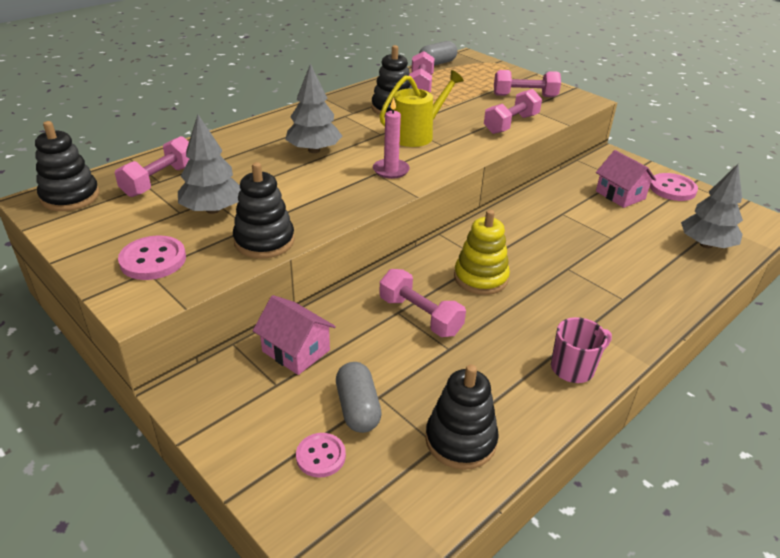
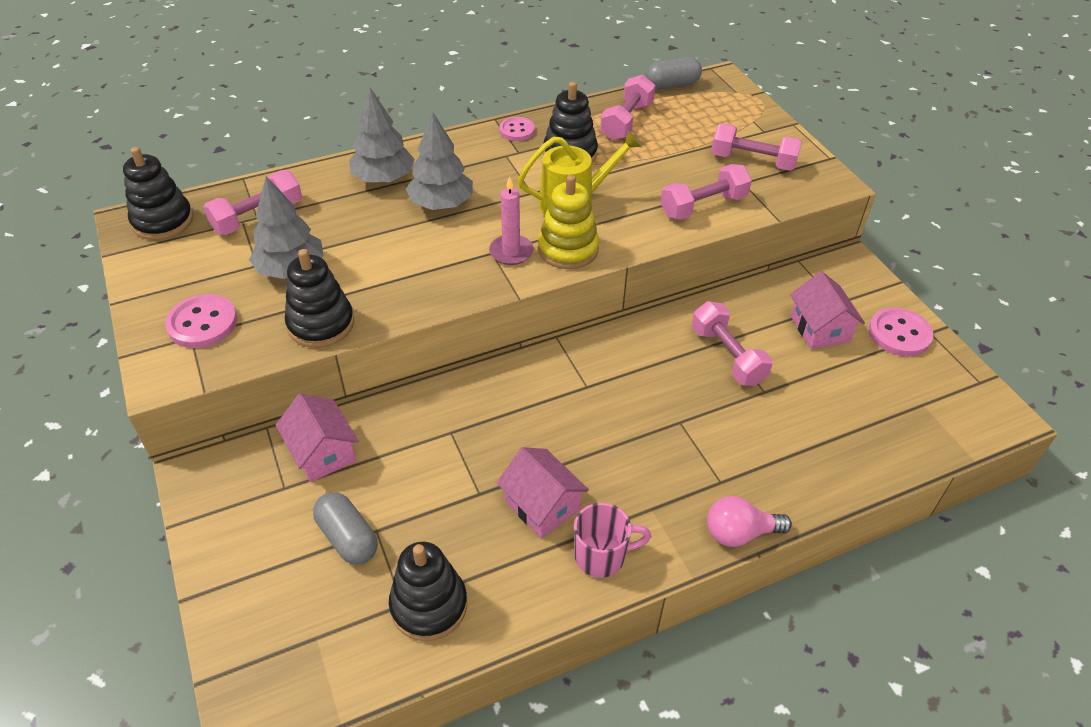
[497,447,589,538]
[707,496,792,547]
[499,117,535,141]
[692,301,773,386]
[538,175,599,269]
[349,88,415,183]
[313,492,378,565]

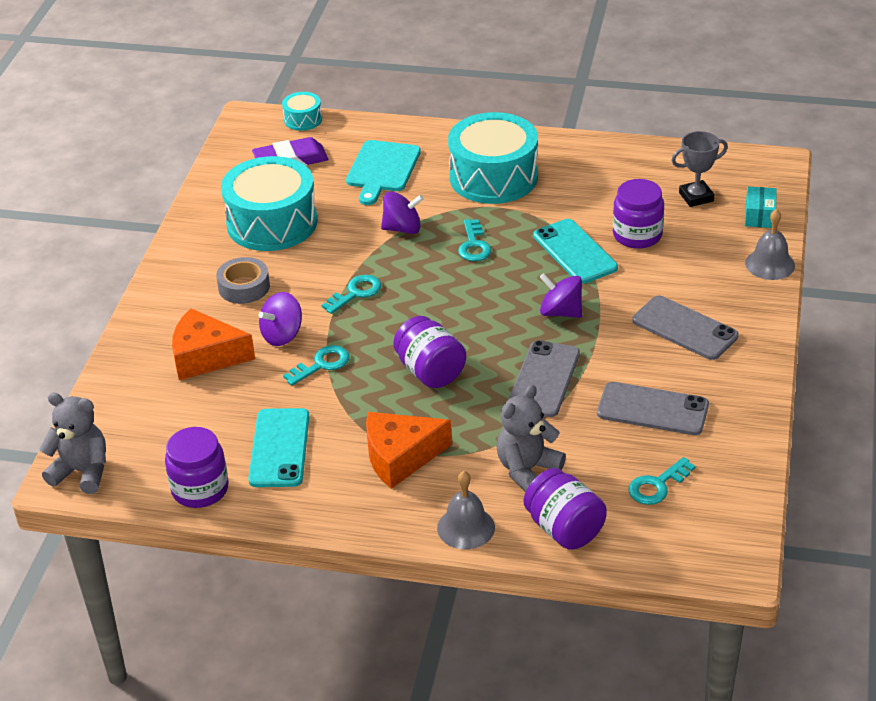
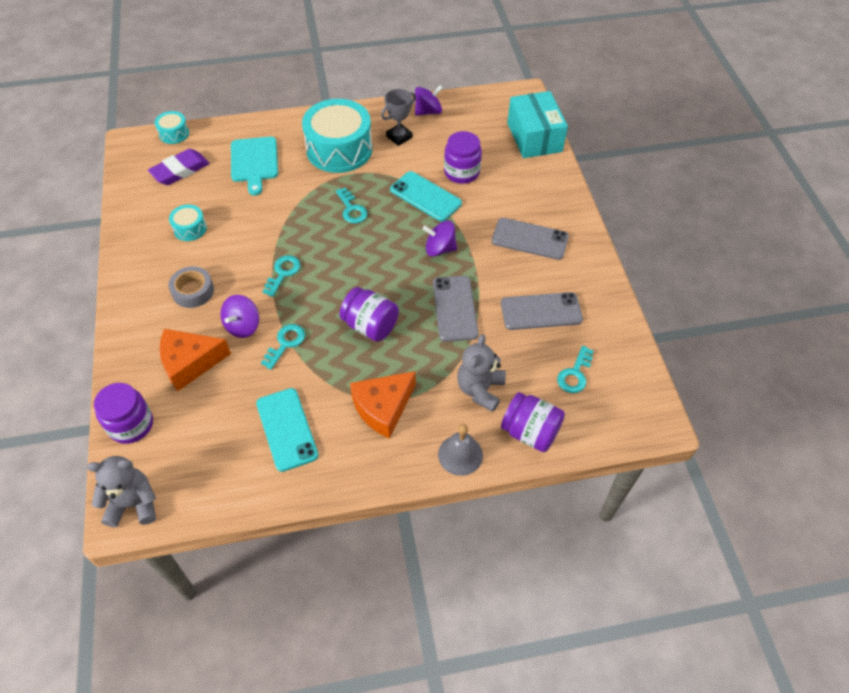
[745,209,795,280] (first image)
[94,383,153,444]
[415,85,443,116]
[381,89,416,146]
[169,204,207,241]
[507,91,568,158]

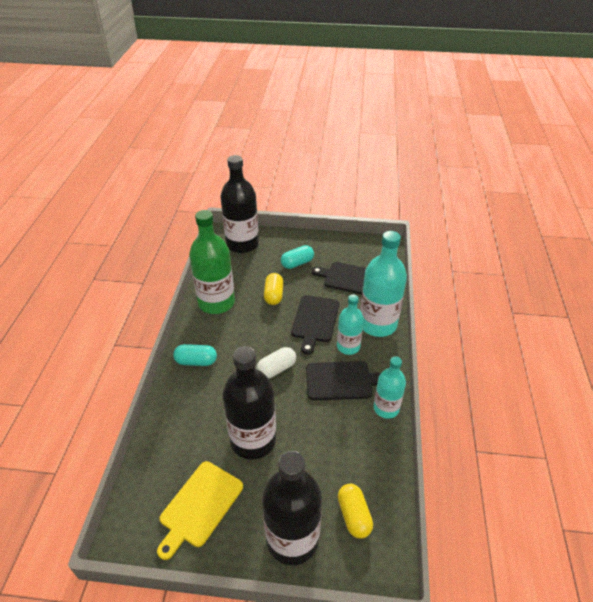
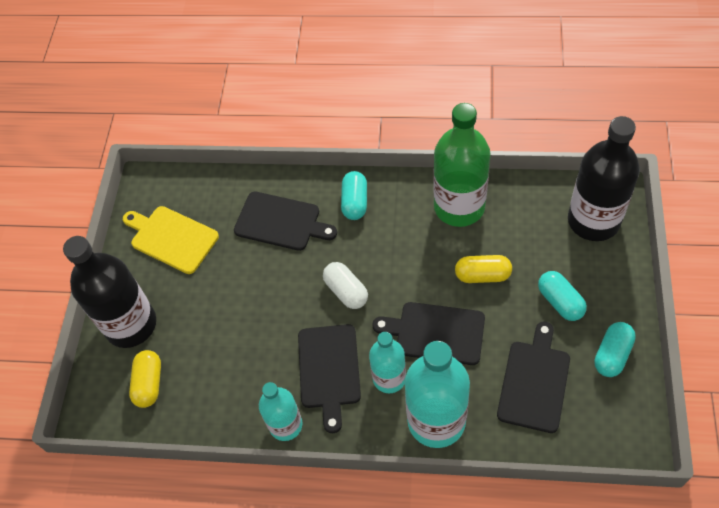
[222,346,276,460] (first image)
[234,192,337,251]
[594,322,636,377]
[129,350,161,408]

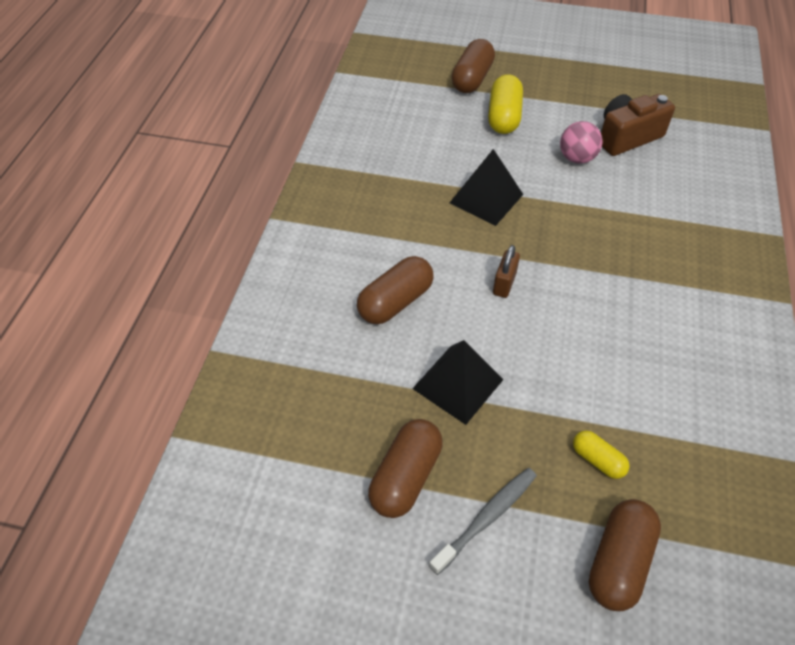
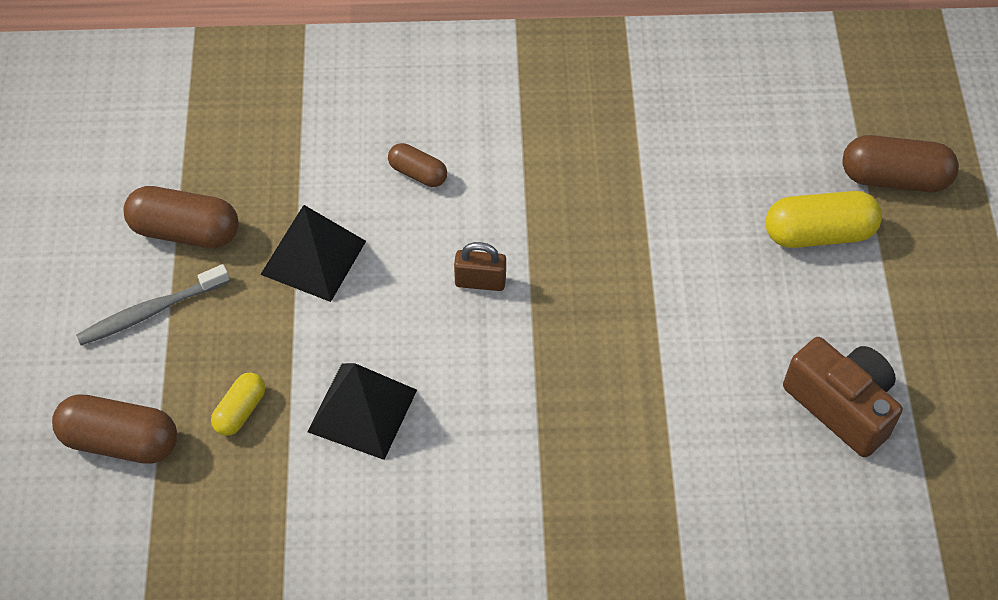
[560,121,603,164] (first image)
[308,363,417,460]
[76,264,230,345]
[388,143,447,187]

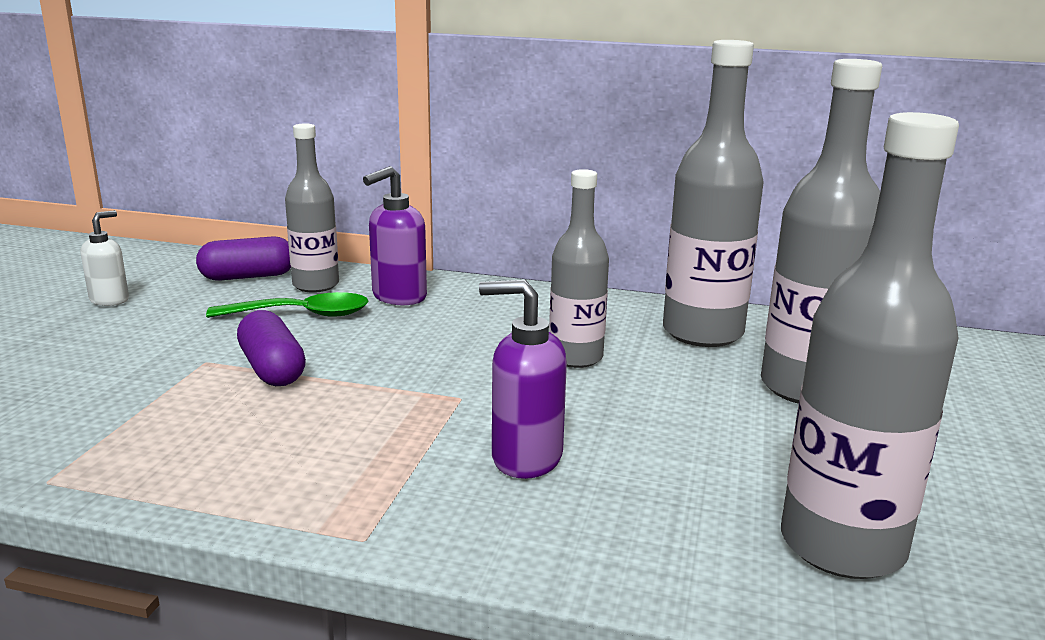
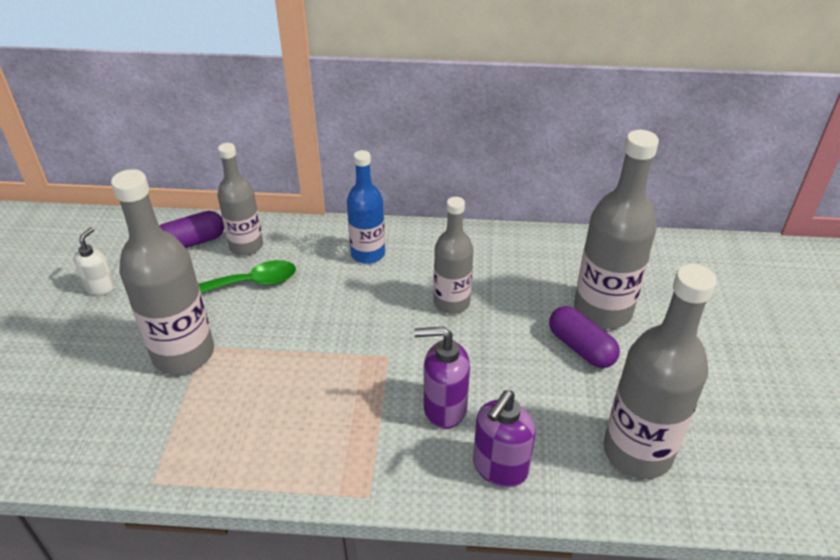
[347,150,385,264]
[549,306,620,368]
[473,390,536,488]
[111,169,214,374]

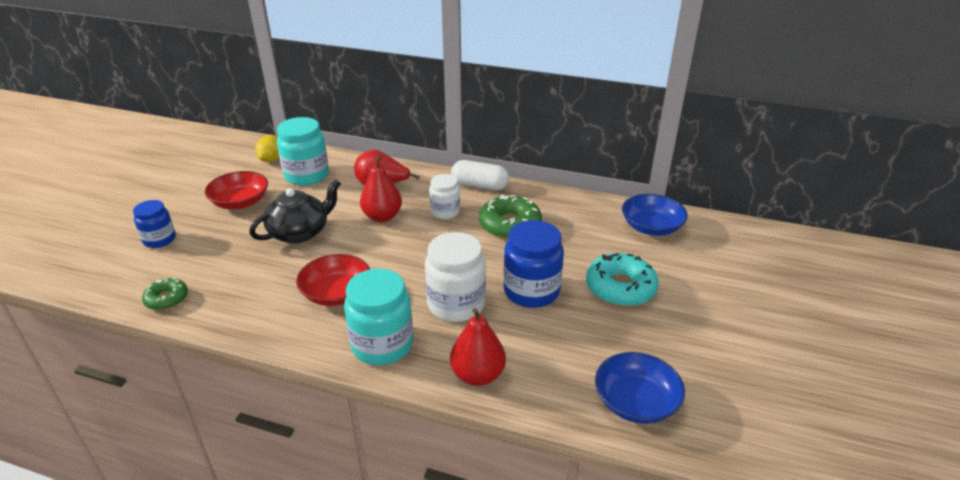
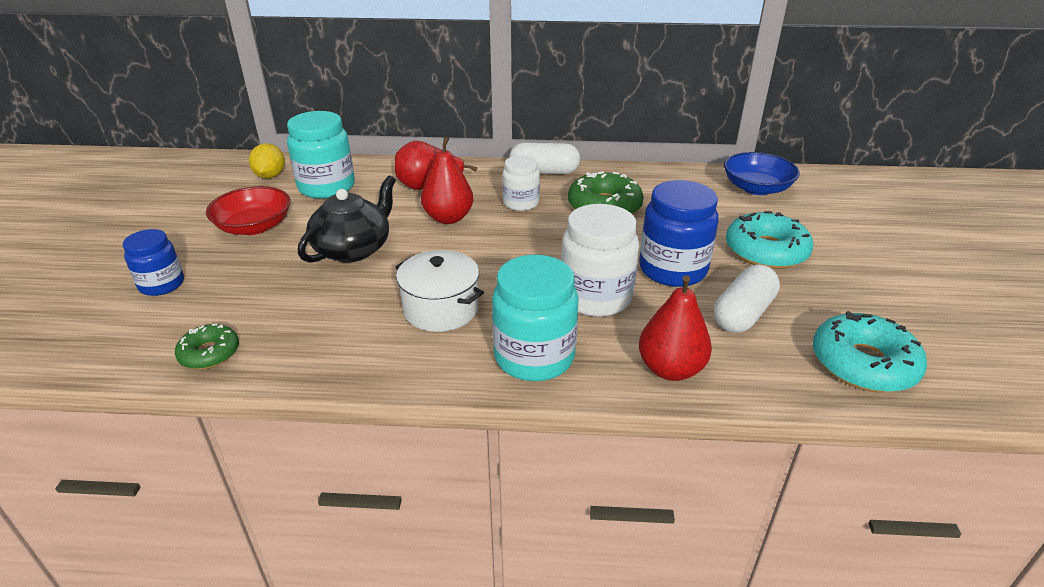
[714,265,780,333]
[395,250,484,332]
[813,311,927,392]

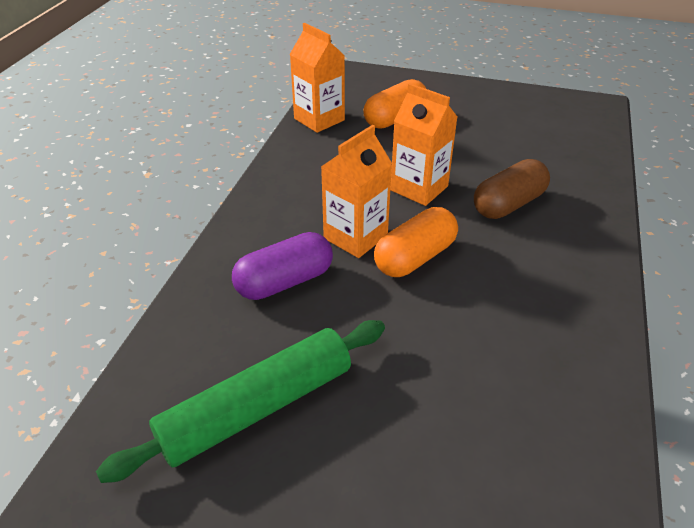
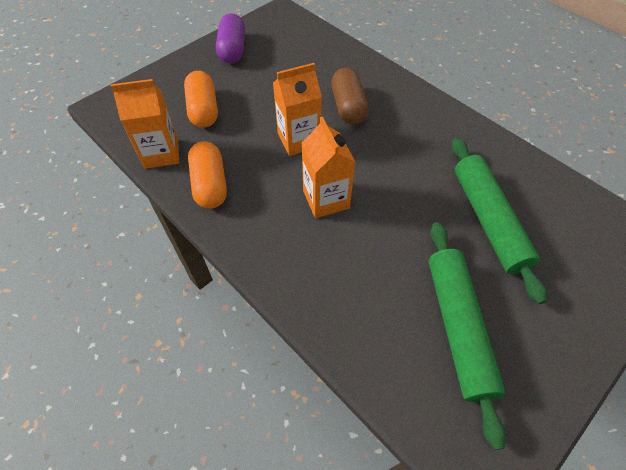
[452,138,547,304]
[216,13,245,64]
[188,141,227,209]

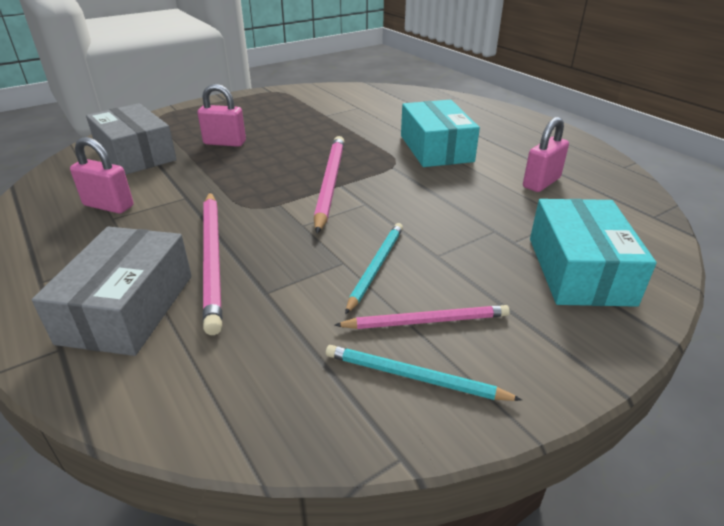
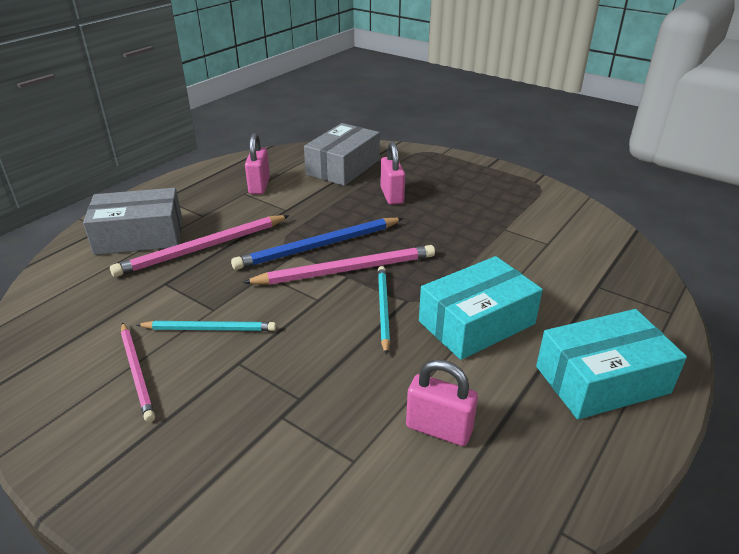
[231,218,403,270]
[378,266,390,355]
[536,309,687,419]

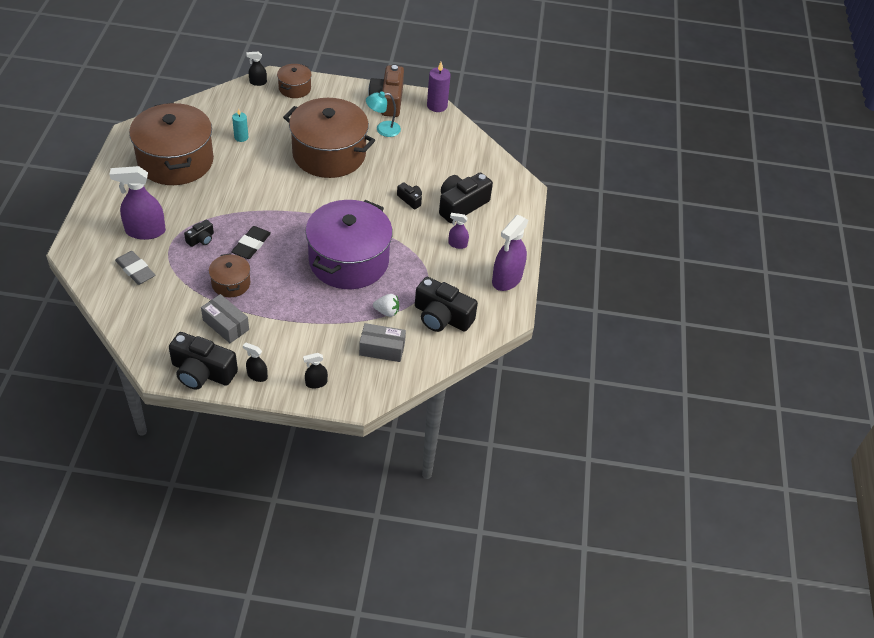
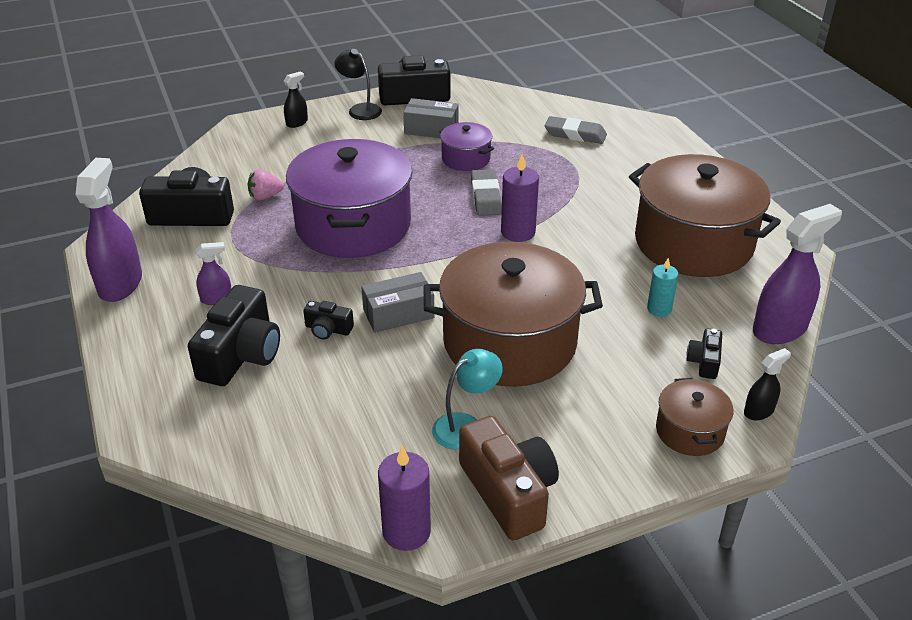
[501,154,539,242]
[753,204,842,344]
[687,328,722,379]
[361,272,435,333]
[334,49,382,120]
[439,122,494,171]
[471,169,502,216]
[248,169,284,200]

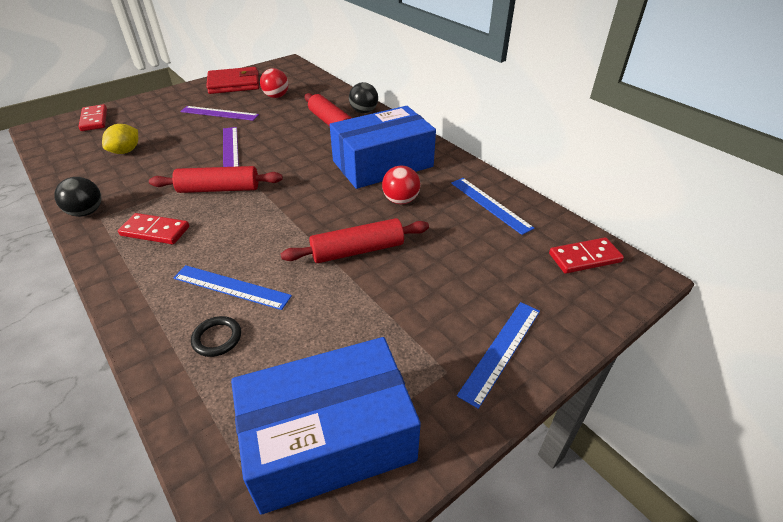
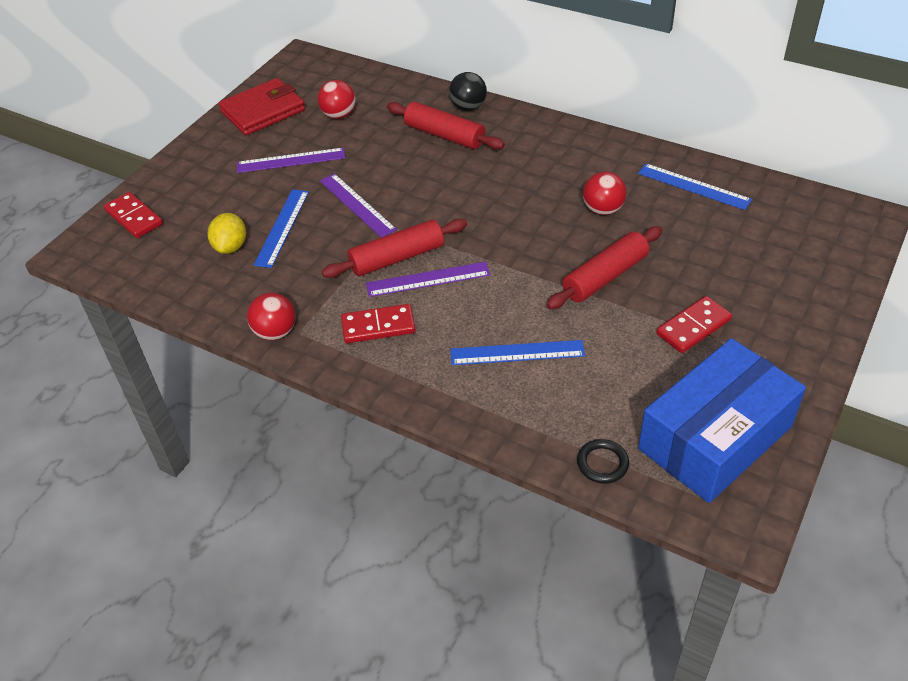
[330,106,436,189] (first image)
[366,262,491,297]
[577,439,629,483]
[254,189,309,268]
[656,296,732,353]
[247,292,296,340]

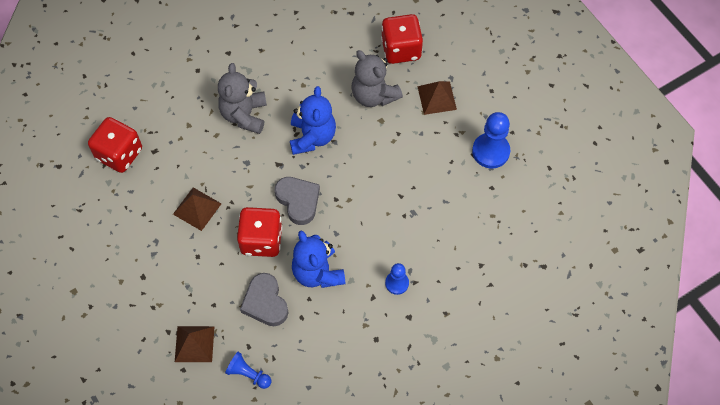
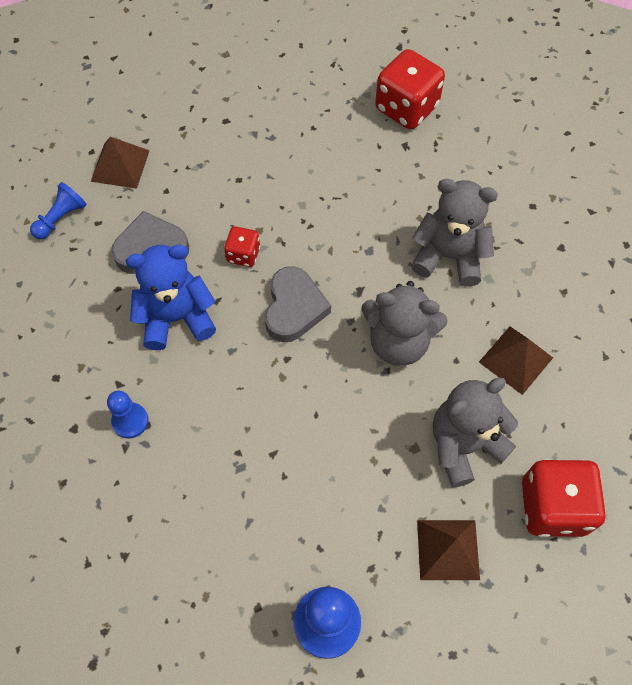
[479,327,553,395]
[361,281,448,366]
[265,266,331,342]
[224,226,260,267]

